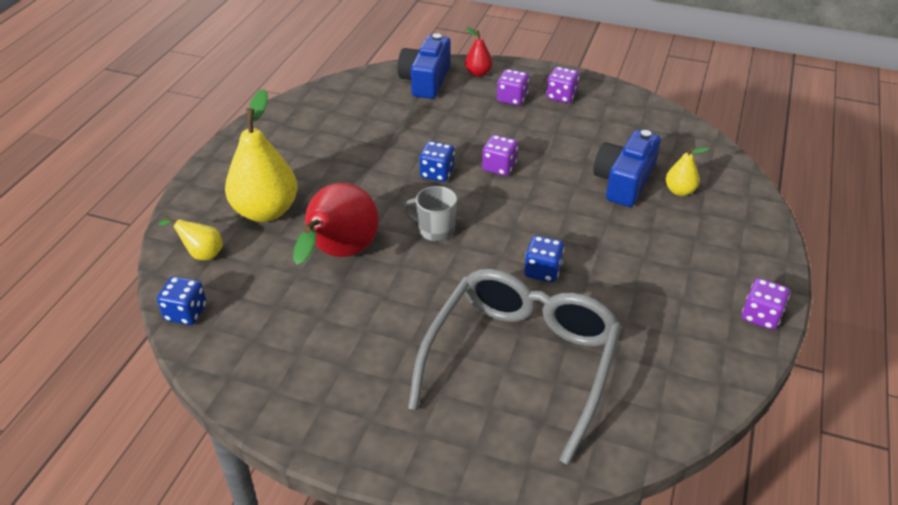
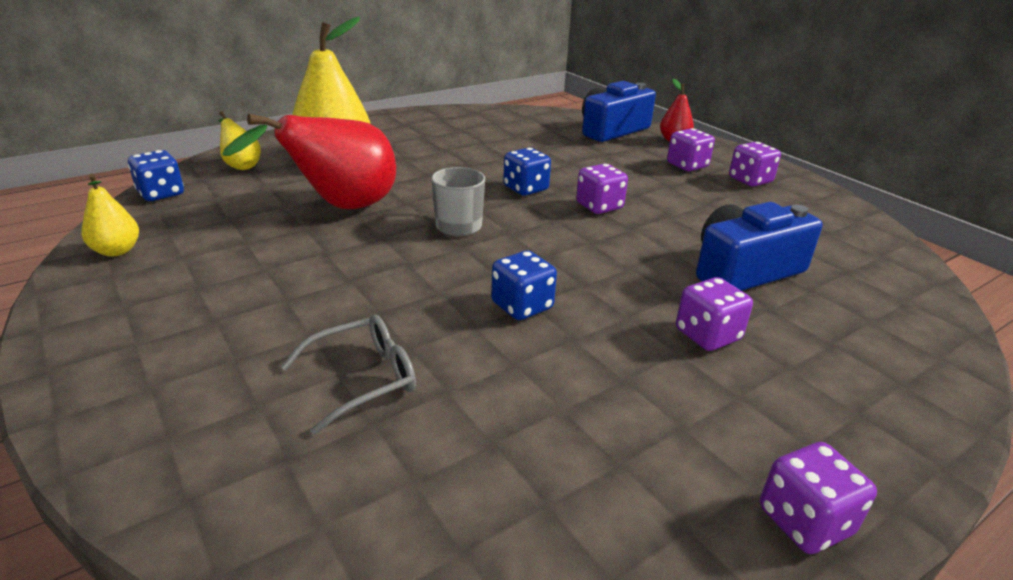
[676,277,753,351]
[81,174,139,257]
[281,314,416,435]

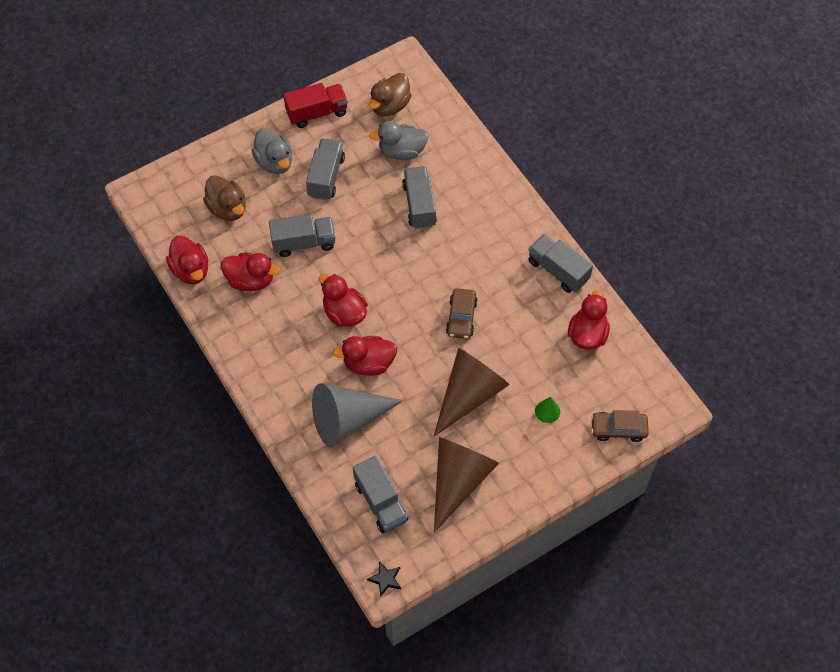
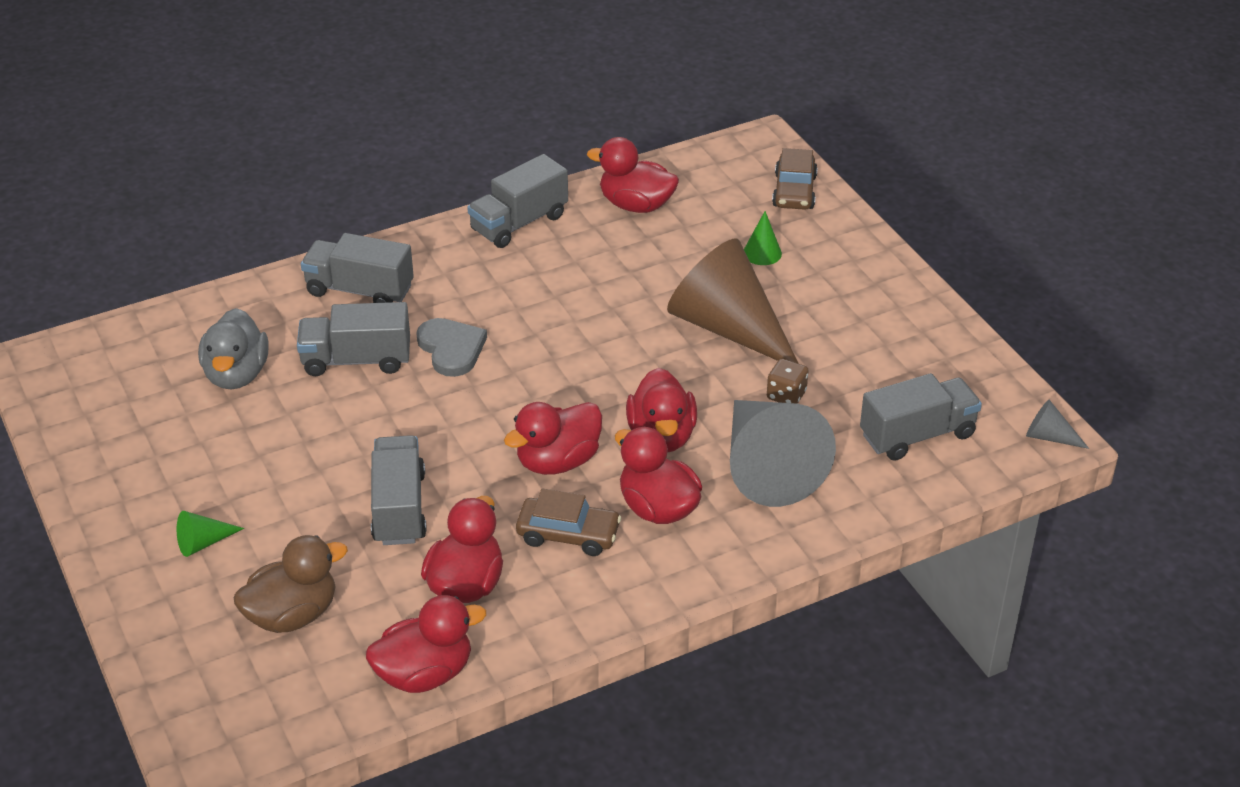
[283,83,348,128] (first image)
[369,73,412,116] (first image)
[434,437,499,533] (first image)
[416,318,487,377]
[615,427,702,524]
[767,359,809,404]
[301,233,414,303]
[516,488,621,556]
[177,511,244,557]
[1026,400,1089,449]

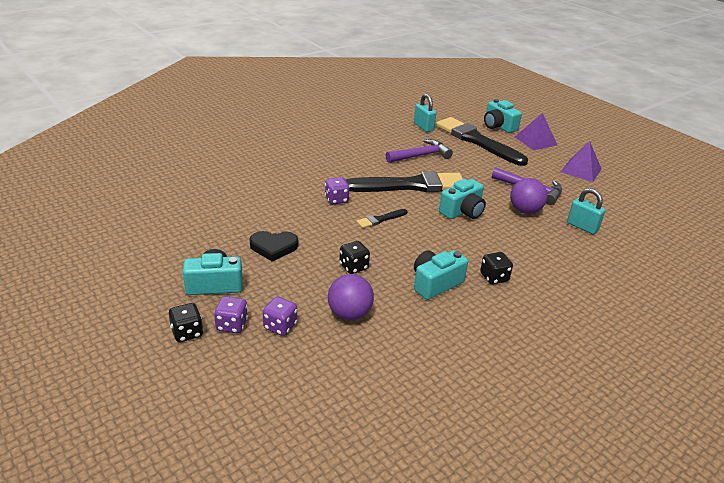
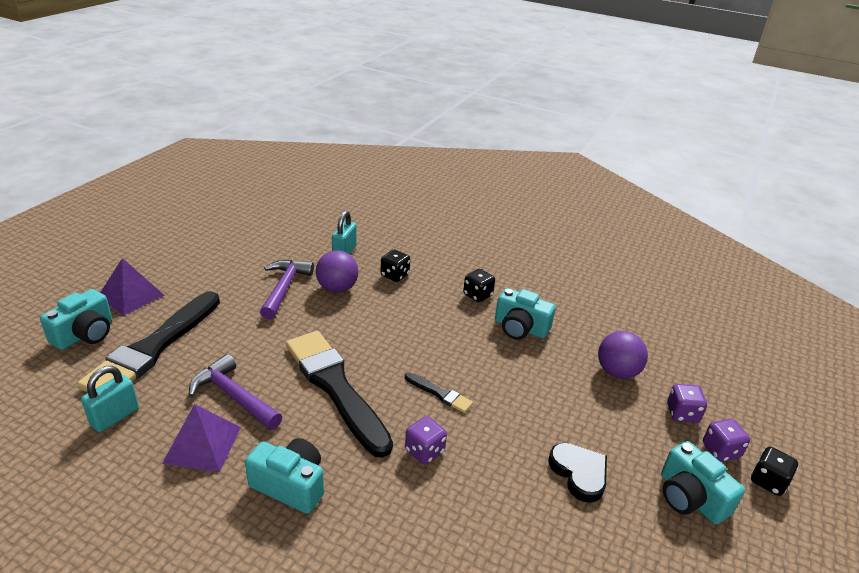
[380,249,410,282]
[245,438,324,514]
[162,404,241,472]

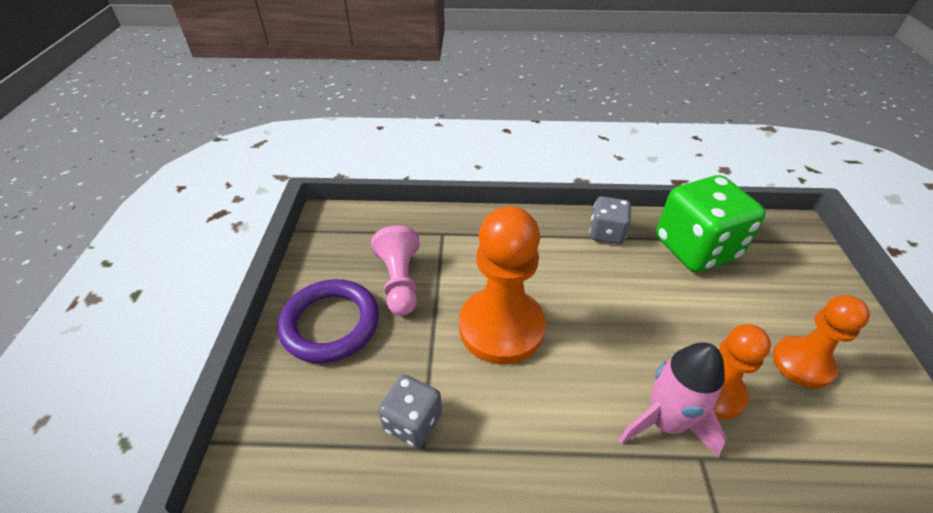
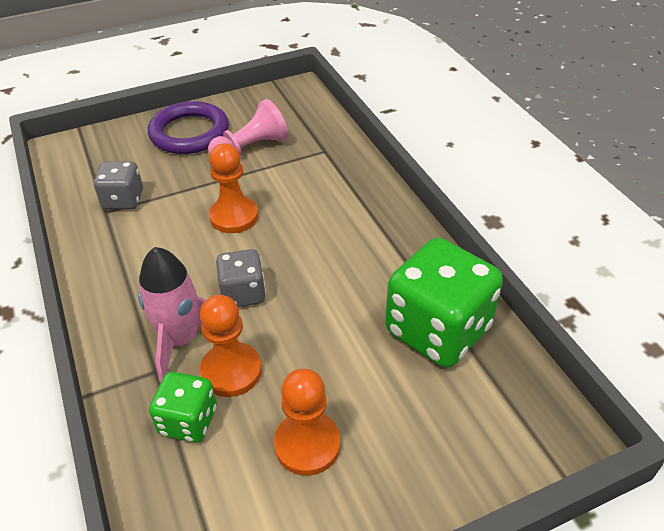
[149,372,217,443]
[216,249,266,307]
[209,143,259,233]

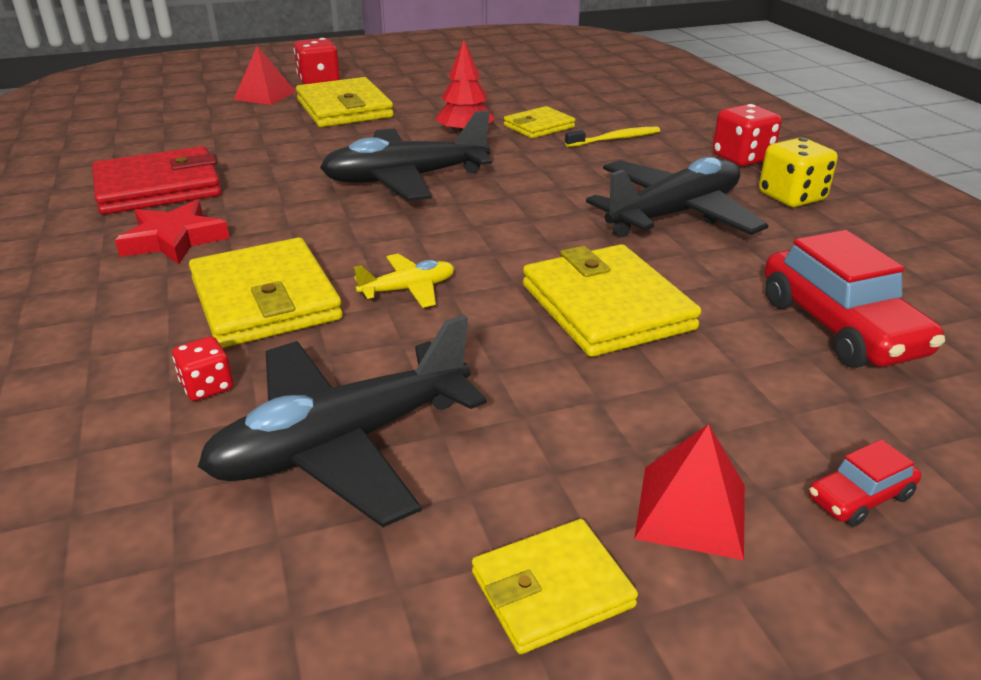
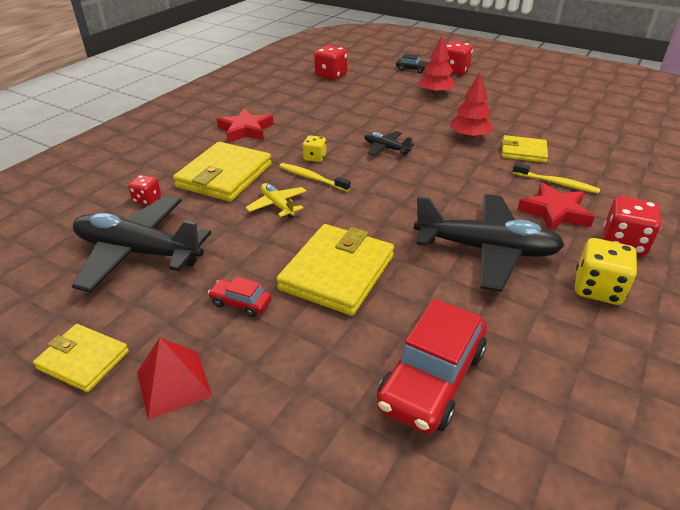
[92,146,222,214] (first image)
[279,163,351,192]
[303,135,326,162]
[314,45,347,80]
[517,182,595,230]
[208,276,272,317]
[396,53,429,73]
[418,35,455,95]
[245,183,307,218]
[364,131,414,156]

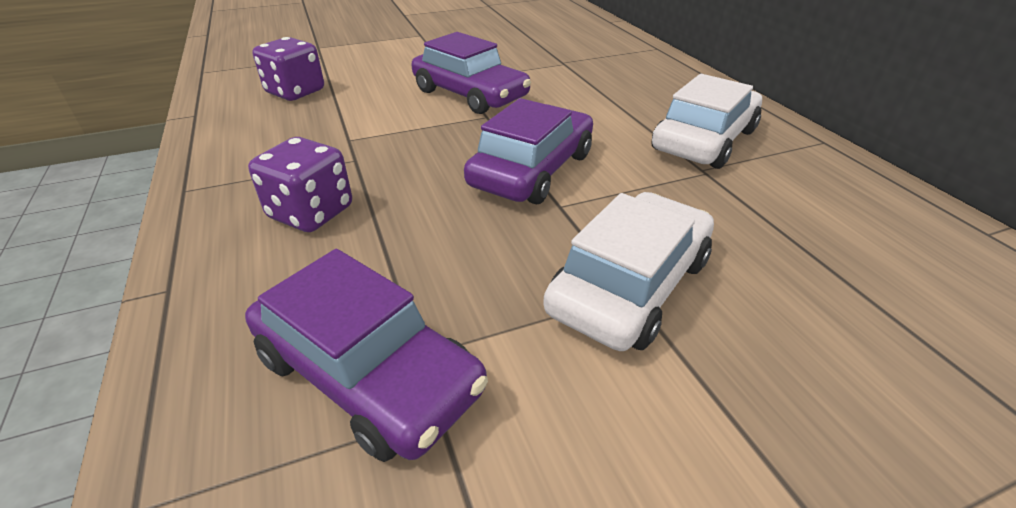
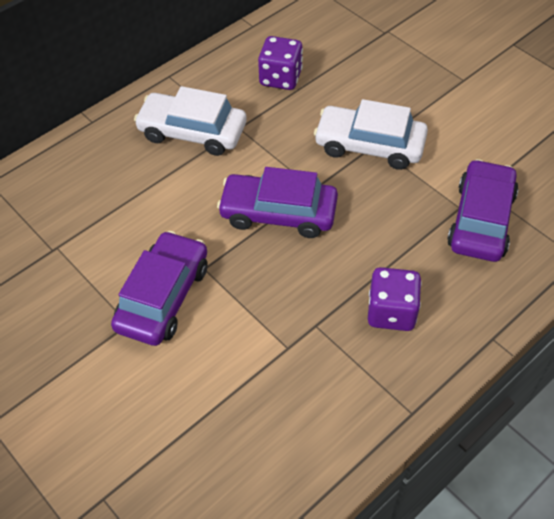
[258,36,303,90]

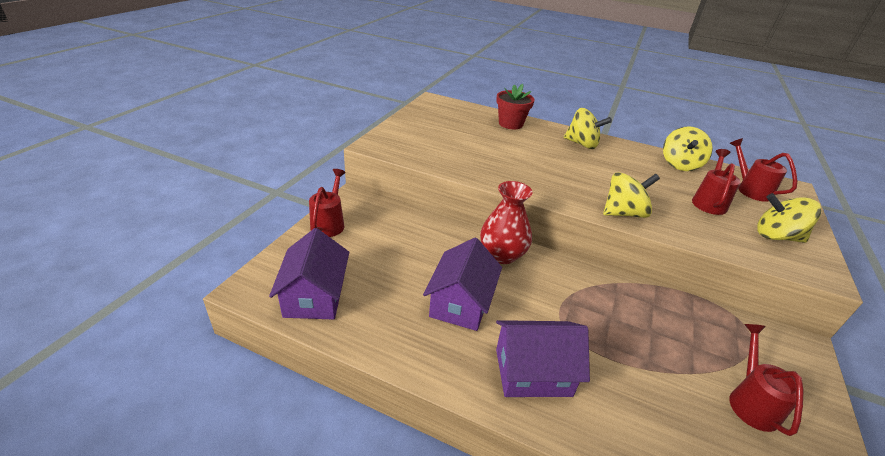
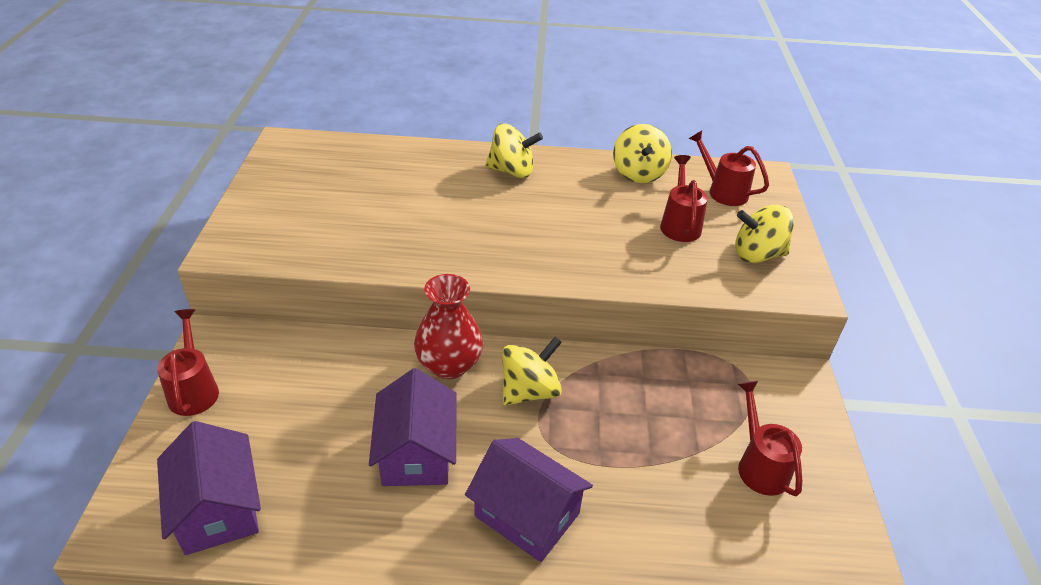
[496,84,535,129] (first image)
[502,337,562,406]
[465,438,593,562]

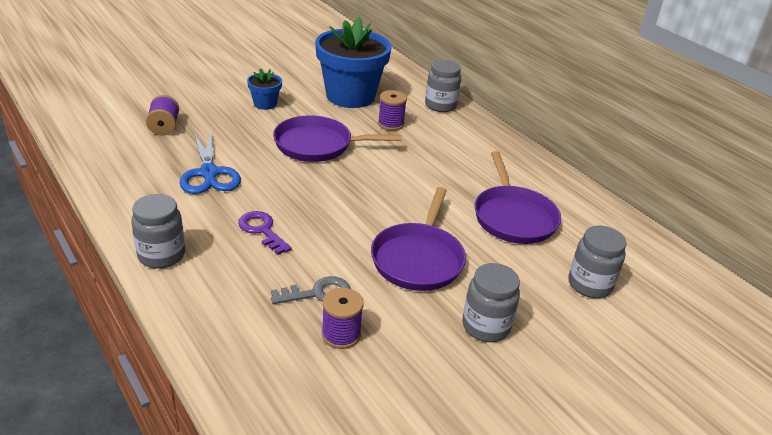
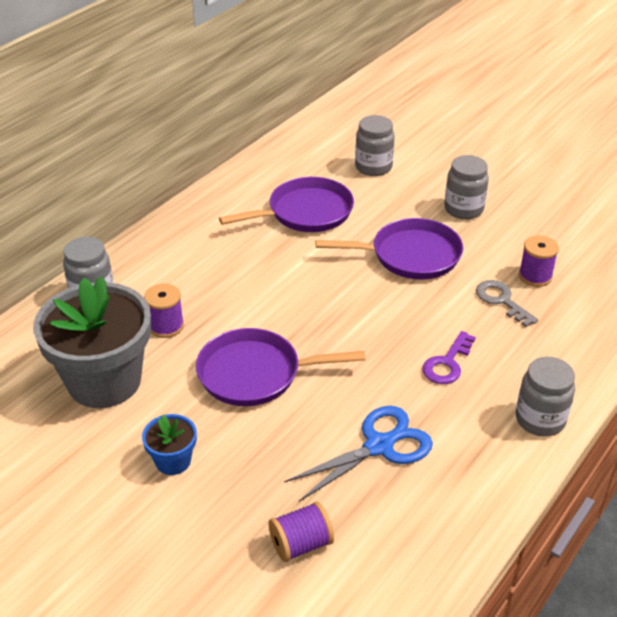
[33,276,151,408]
[196,328,365,406]

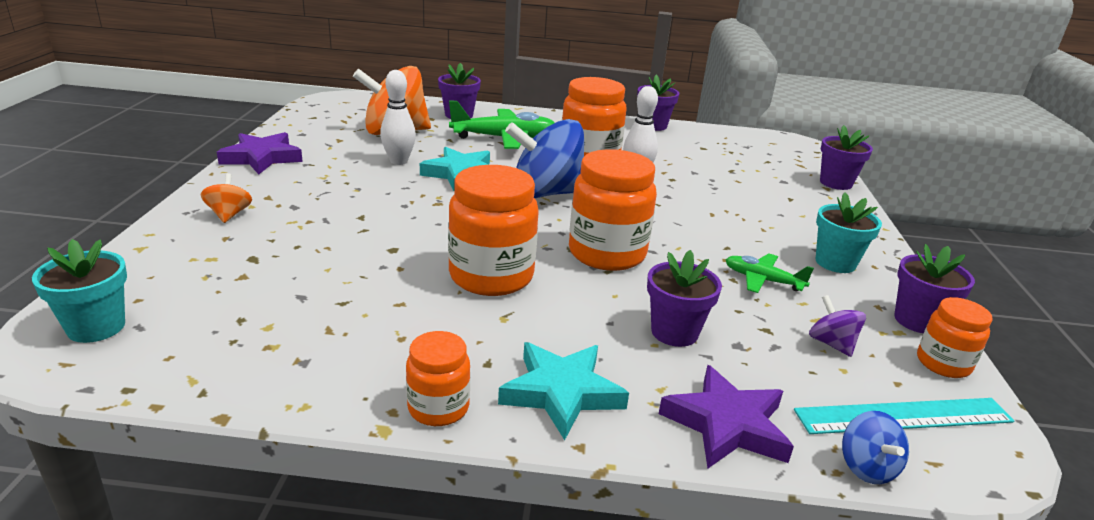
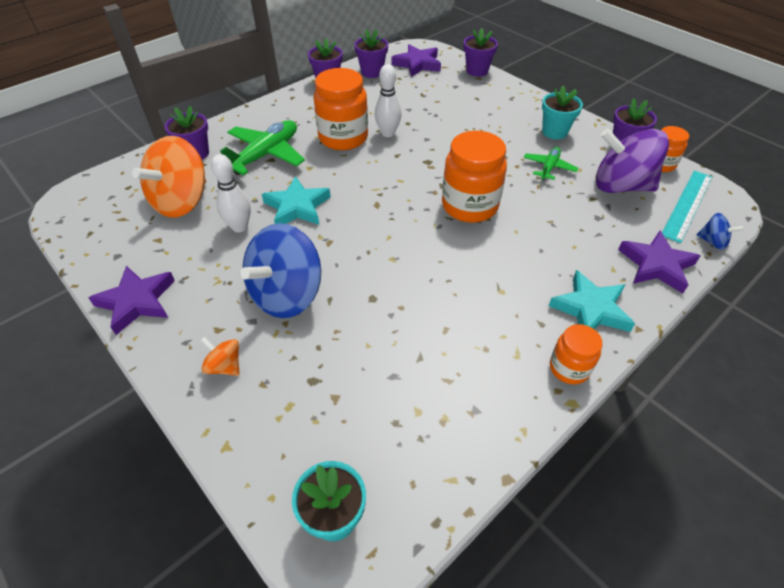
[448,165,539,296] (first image)
[391,44,441,77]
[240,223,321,318]
[354,29,388,78]
[524,147,578,180]
[596,129,669,193]

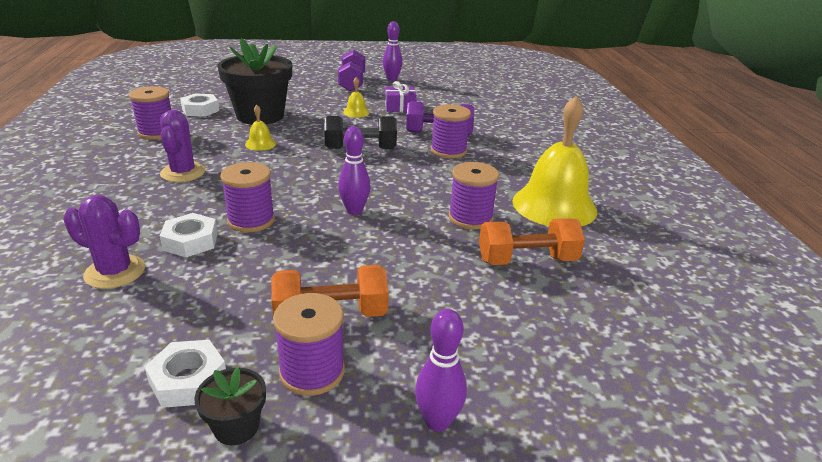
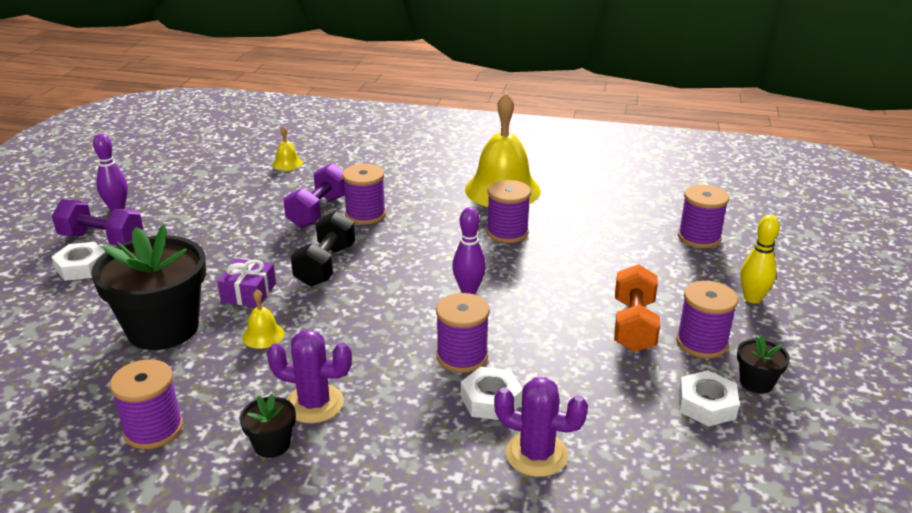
[479,218,585,265] (first image)
[240,394,296,458]
[678,185,729,248]
[52,242,105,281]
[272,126,303,171]
[217,258,276,307]
[741,215,780,303]
[494,377,588,477]

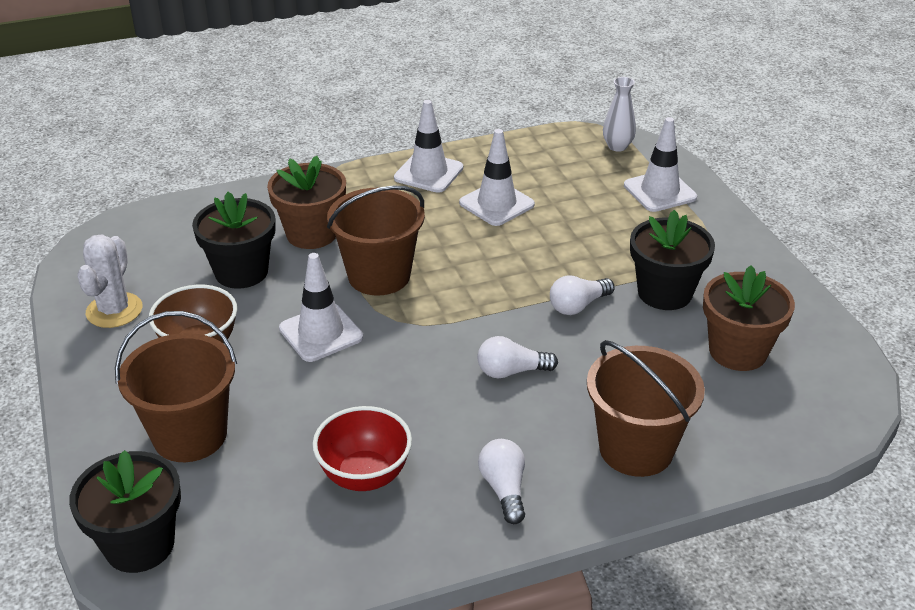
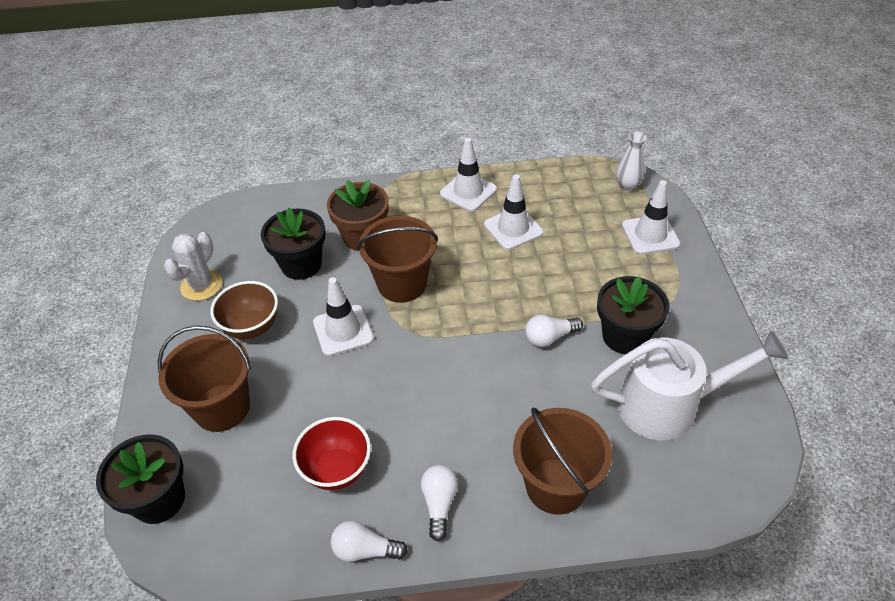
[331,520,408,562]
[591,330,788,440]

